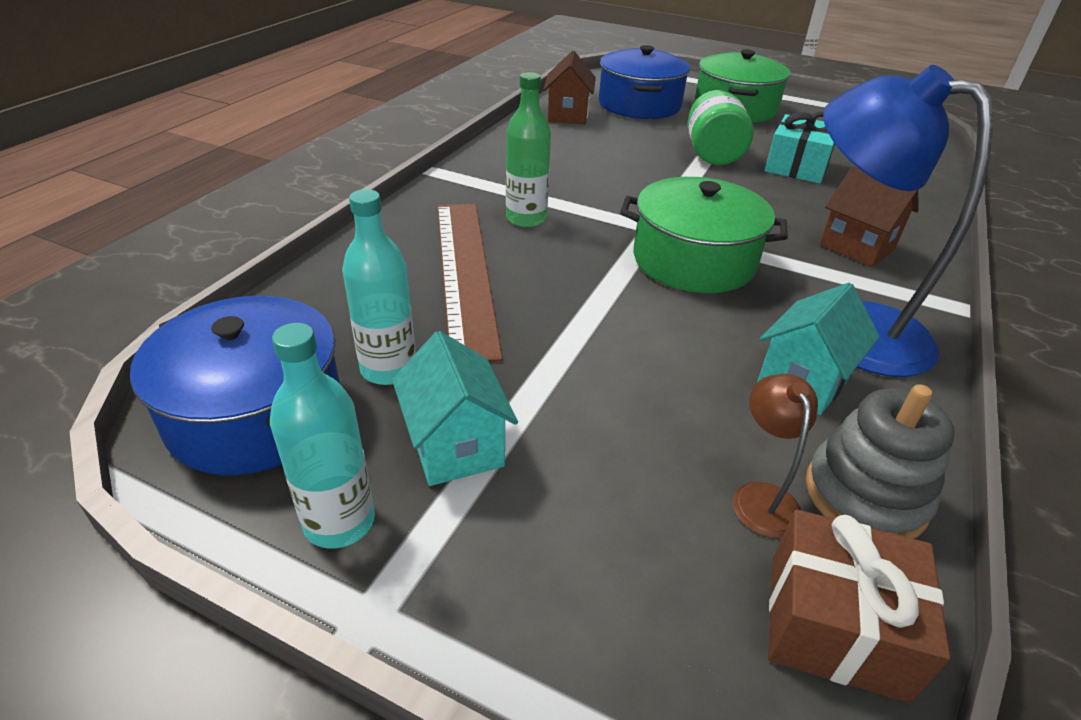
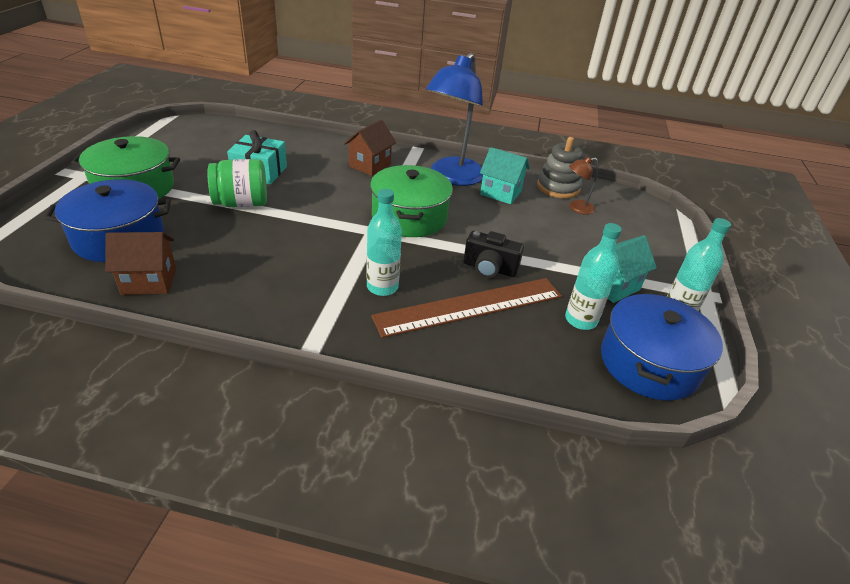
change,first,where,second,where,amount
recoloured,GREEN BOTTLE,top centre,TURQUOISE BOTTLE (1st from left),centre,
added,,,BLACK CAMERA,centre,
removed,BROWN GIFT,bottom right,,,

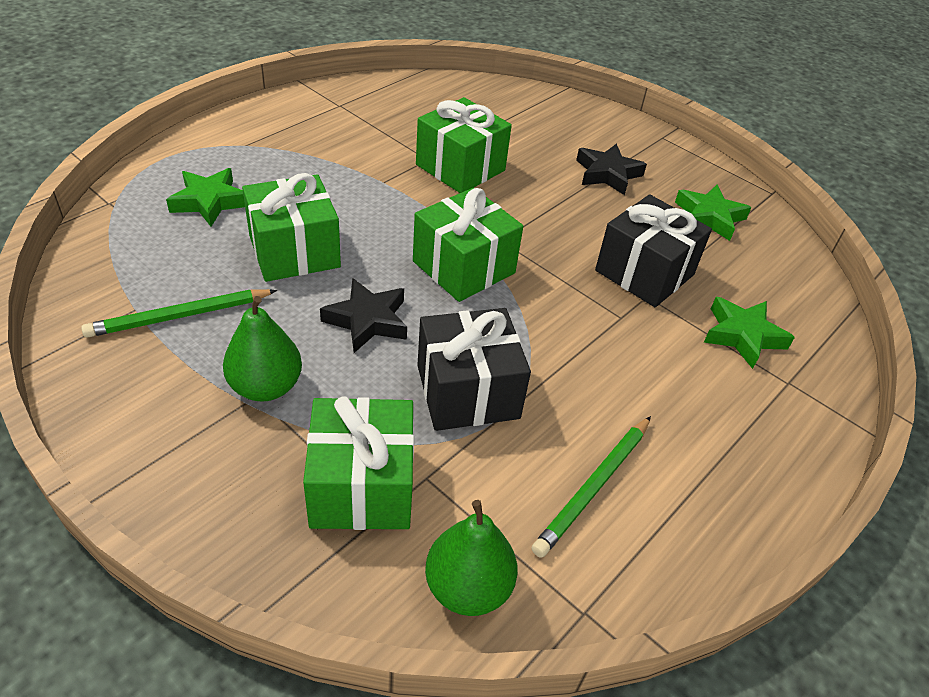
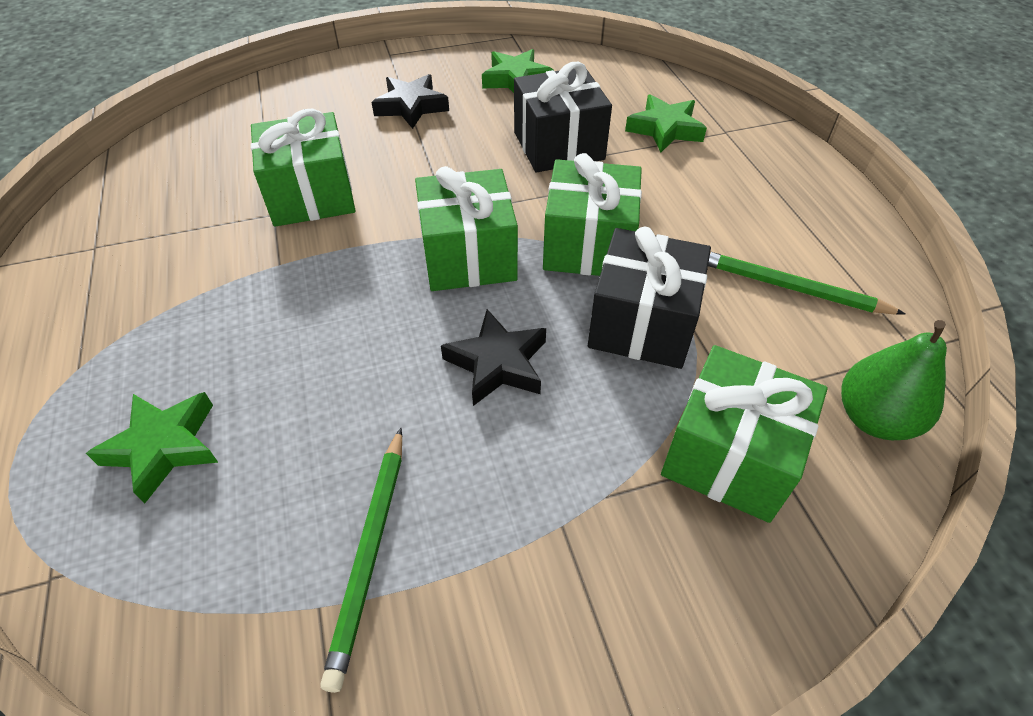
change,first,where,second,where,amount
moved,GREEN GIFT (1st from left in the first image),top left,GREEN GIFT (3rd from left),top centre,
turned,GREEN PENCIL (2nd from left),bottom centre,,middle right,135 degrees clockwise
removed,GREEN PEAR (1st from left),middle left,,,

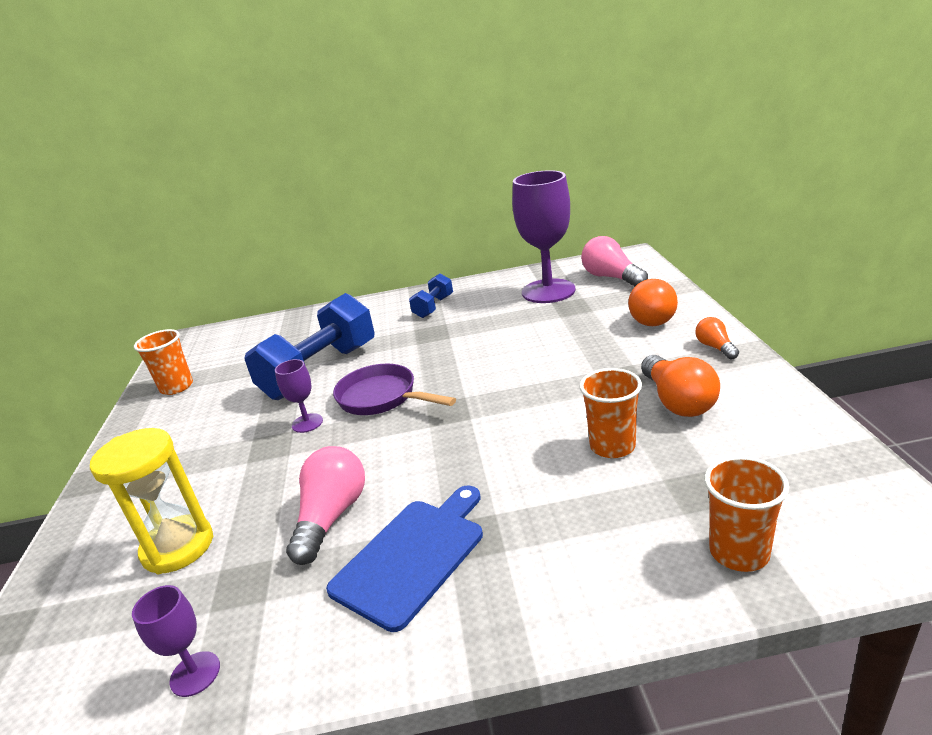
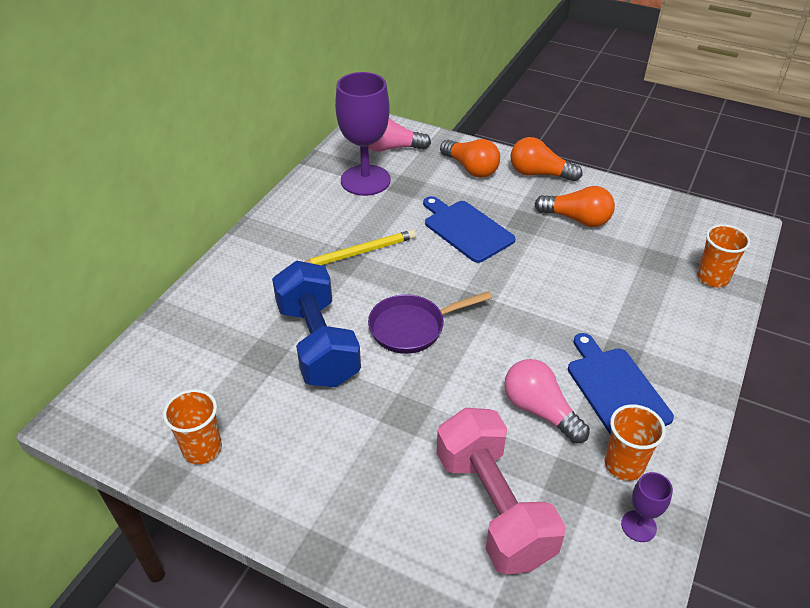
change,first,where,second,where,amount
added,,,YELLOW PENCIL,centre,
added,,,BLUE CUTTING BOARD (1st from left),centre,
replaced,YELLOW HOURGLASS,bottom left,PINK DUMBBELL,bottom centre,
resized,ORANGE LIGHT BULB (3rd from left in the first image),middle right,ORANGE LIGHT BULB (2nd from left),top right,x1.78
moved,ORANGE CUP (2nd from left),centre,,bottom right,
removed,PURPLE GOBLET (2nd from left),middle left,,,
removed,BLUE DUMBBELL (2nd from left),centre,,,

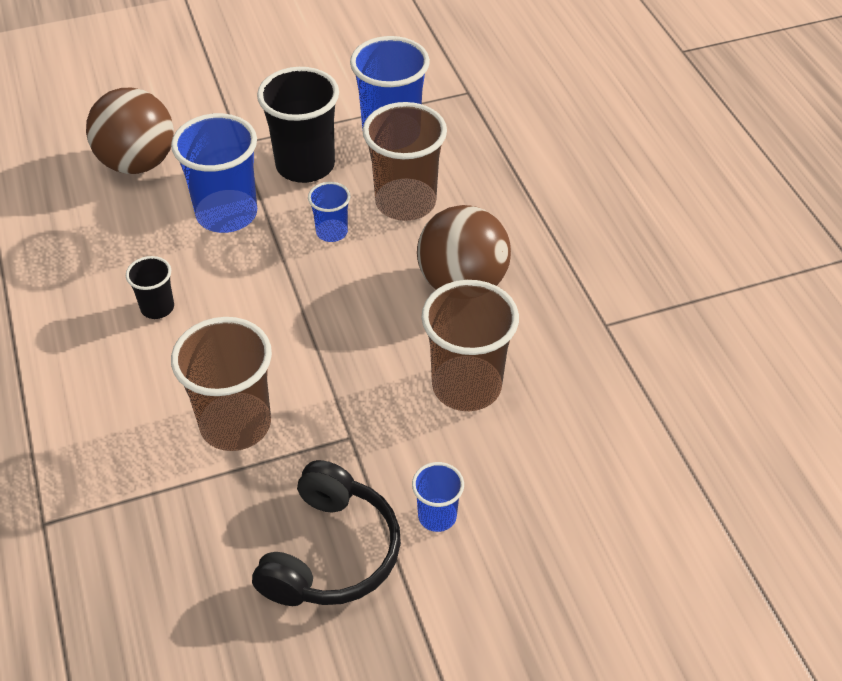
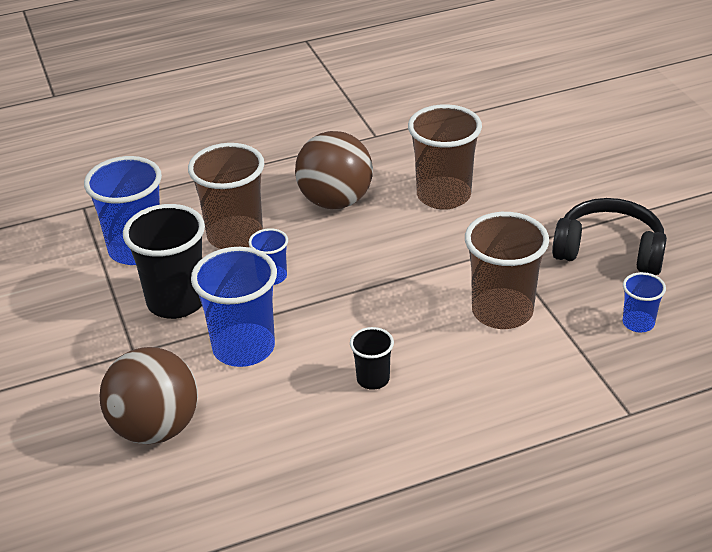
change,first,where,second,where,amount
moved,BLUE CUP (4th from left),bottom centre,,middle right,

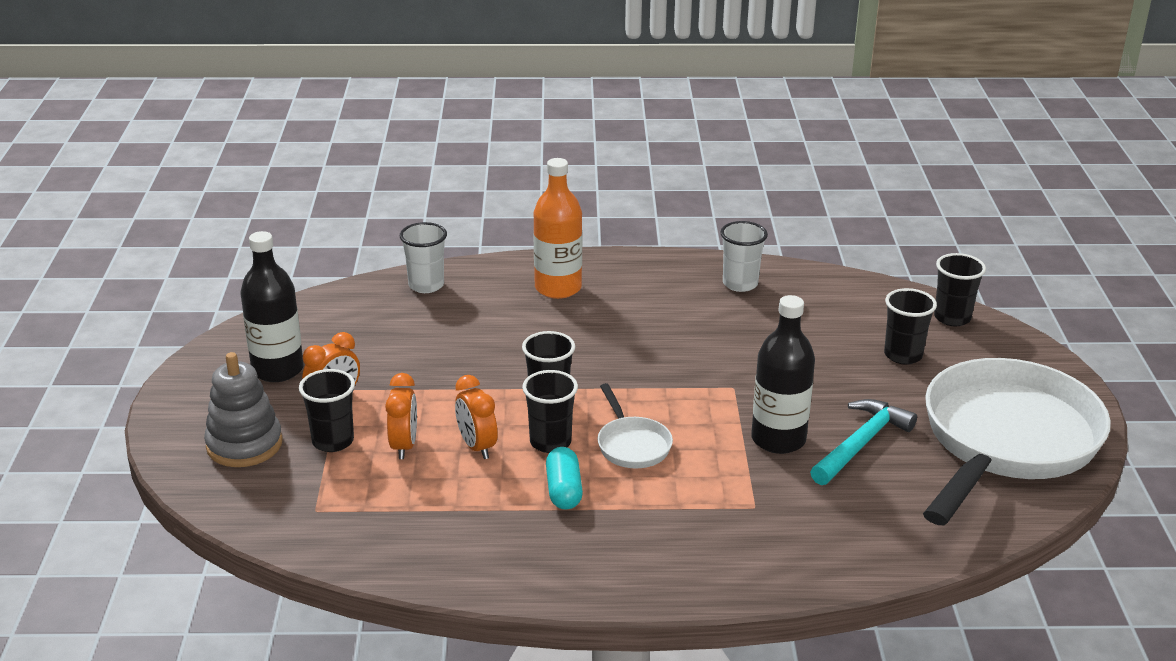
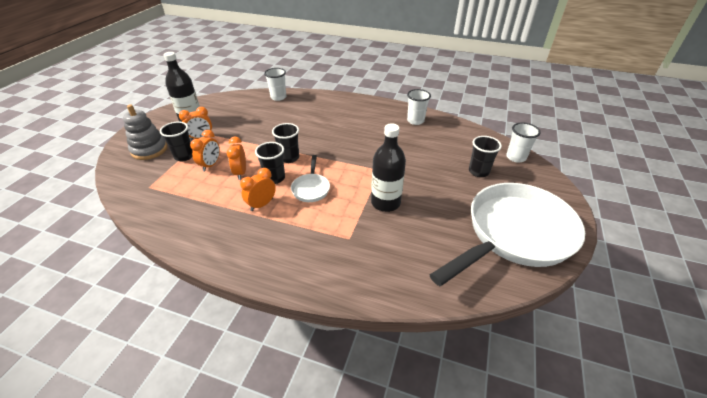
change,first,where,second,where,amount
replaced,TURQUOISE CAPSULE,bottom centre,ORANGE CLOCK (4th from left),centre,
recoloured,BLACK CUP (5th from left),middle right,WHITE CUP (3rd from left),middle right,
removed,ORANGE BOTTLE,centre,,,
removed,TURQUOISE HAMMER,bottom right,,,

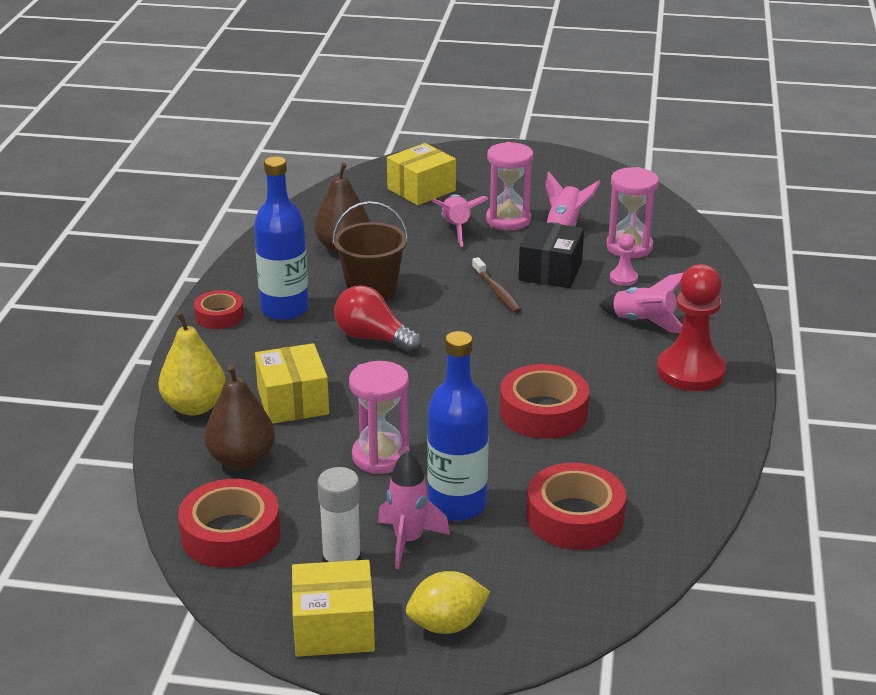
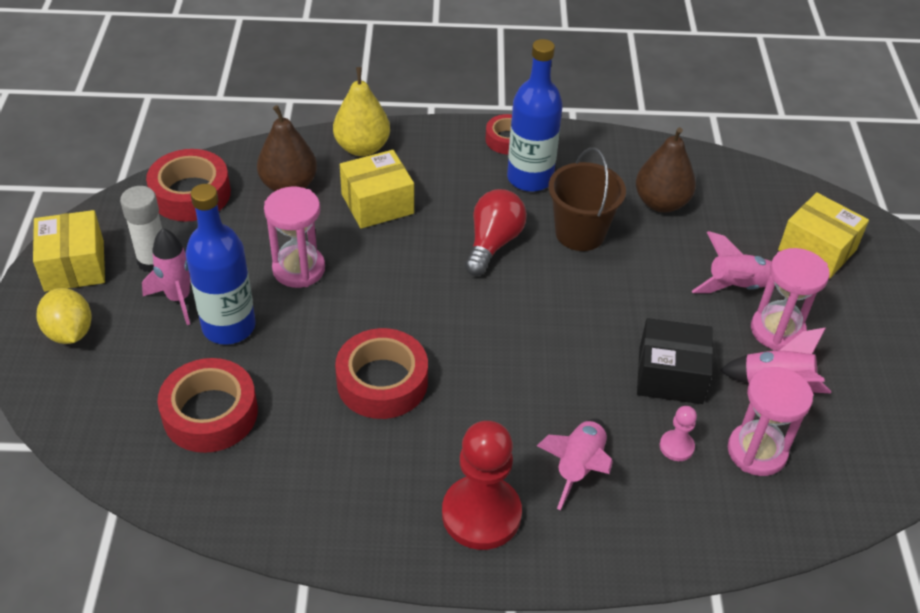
change,first,where,second,where,amount
removed,BROWN TOOTHBRUSH,centre,,,

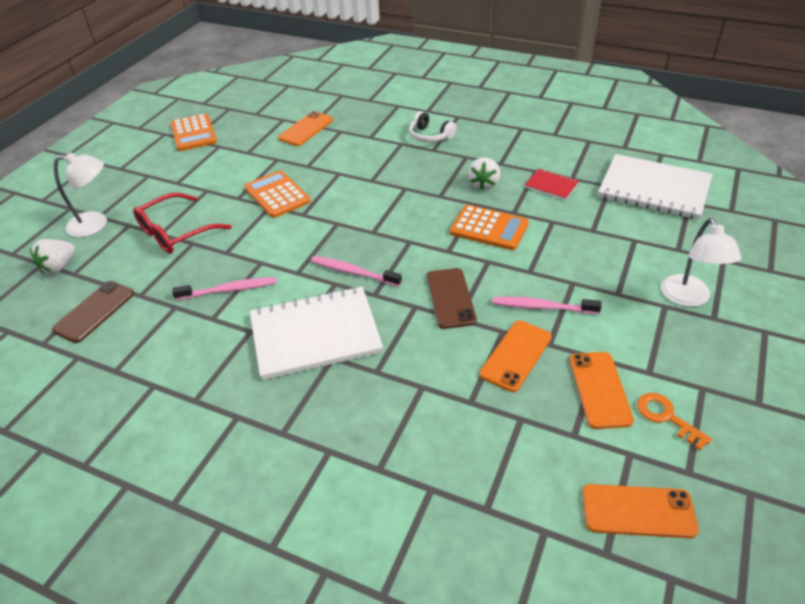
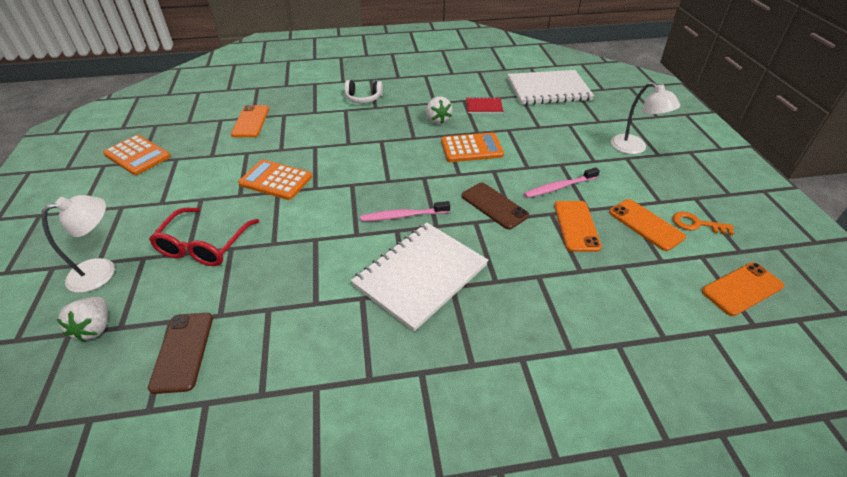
change,first,where,second,where,amount
removed,PINK TOOTHBRUSH (1st from left),middle left,,,

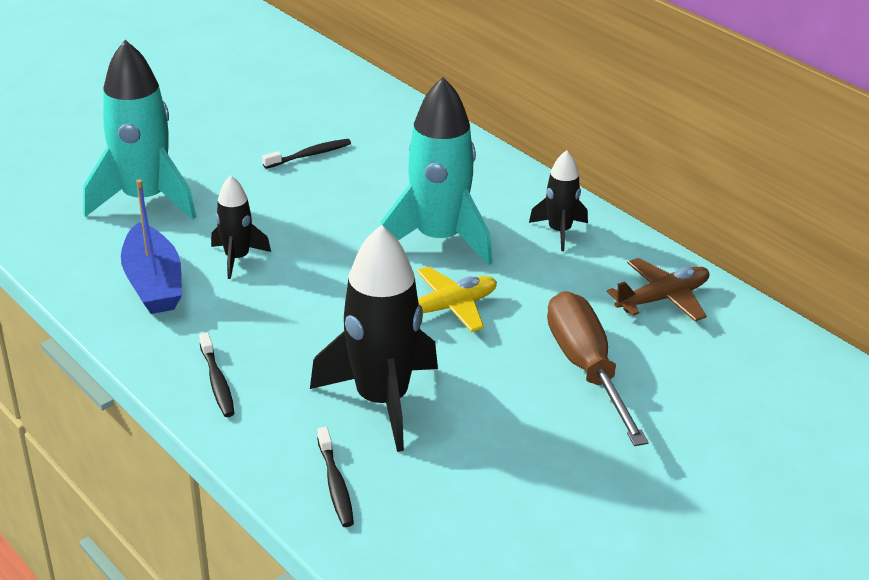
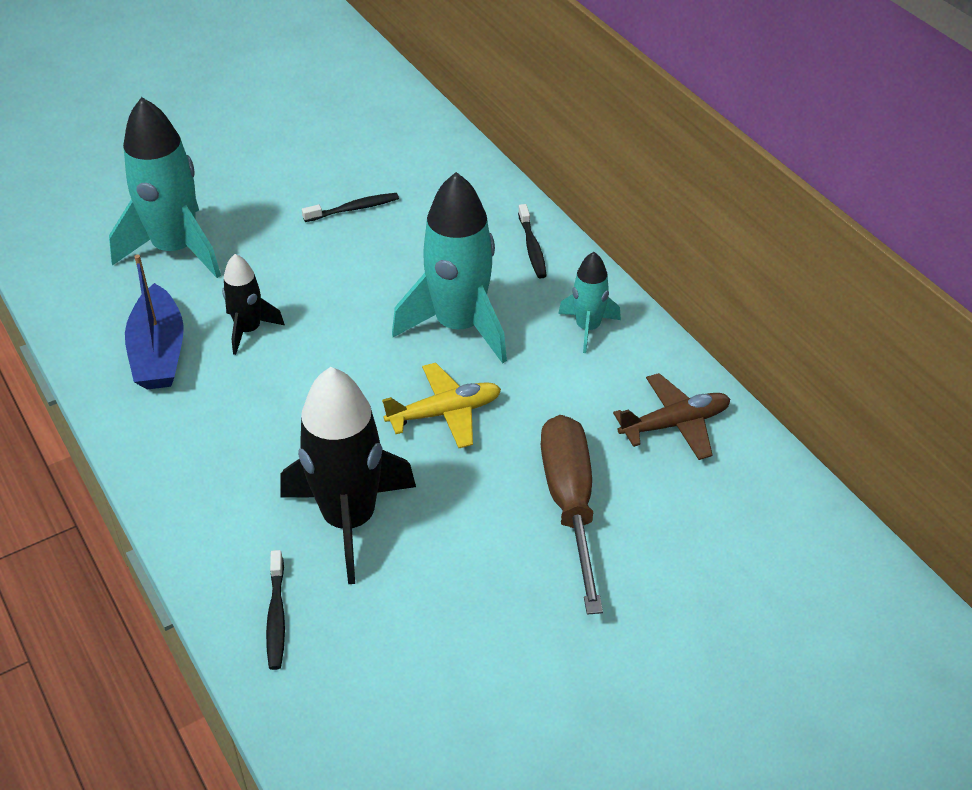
change,first,where,second,where,amount
moved,BLACK TOOTHBRUSH (1st from left in the first image),middle left,BLACK TOOTHBRUSH (3rd from left),top centre,
recoloured,BLACK ROCKET (3rd from left),centre,TURQUOISE ROCKET (3rd from left),centre,

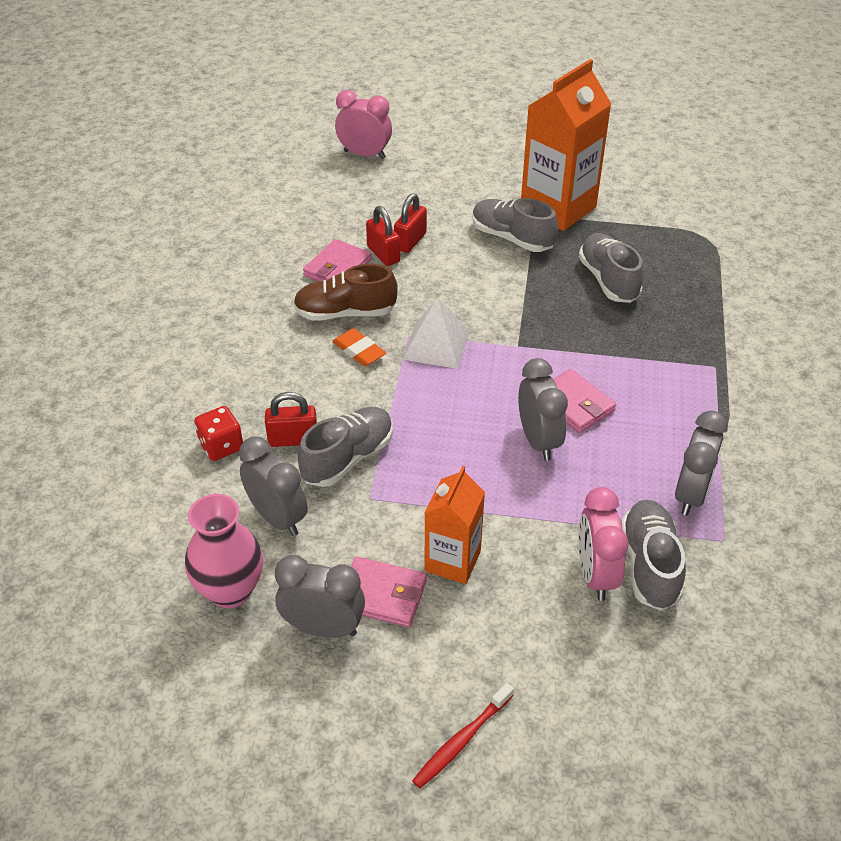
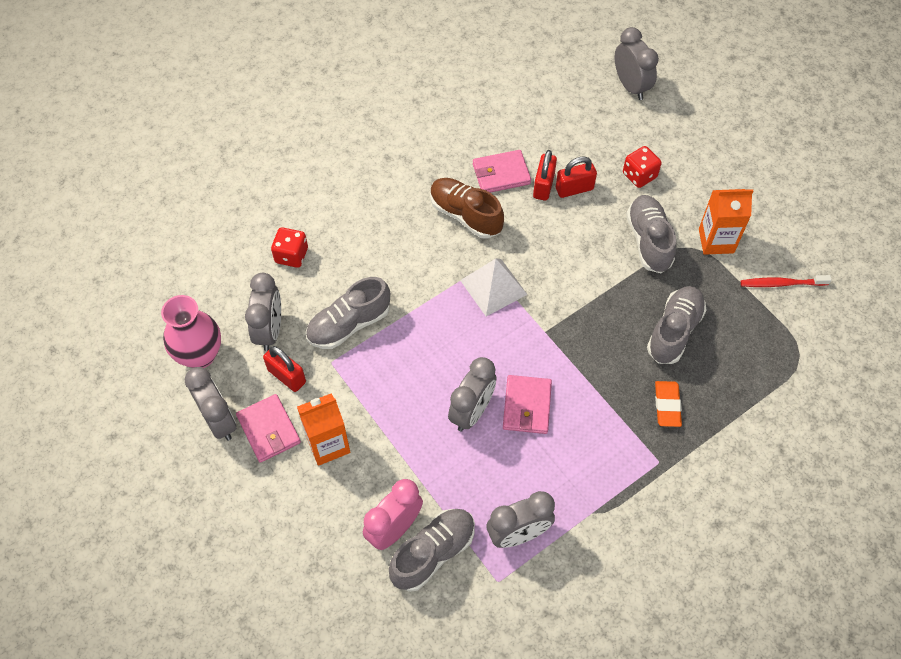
change,first,where,second,where,amount
moved,RED PADLOCK (1st from left),centre,,middle left,
turned,GREY SHOE (1st from left),centre,,centre,150 degrees clockwise
recoloured,PINK CLOCK (1st from left),top centre,GREY CLOCK (5th from left),top right,
added,,,RED DICE (2nd from left),top right,
moved,ORANGE ERASER,centre,,middle right,
resized,ORANGE CARTON (2nd from left),top right,,middle right,x0.58
moved,RED TOOTHBRUSH,bottom centre,,middle right,

